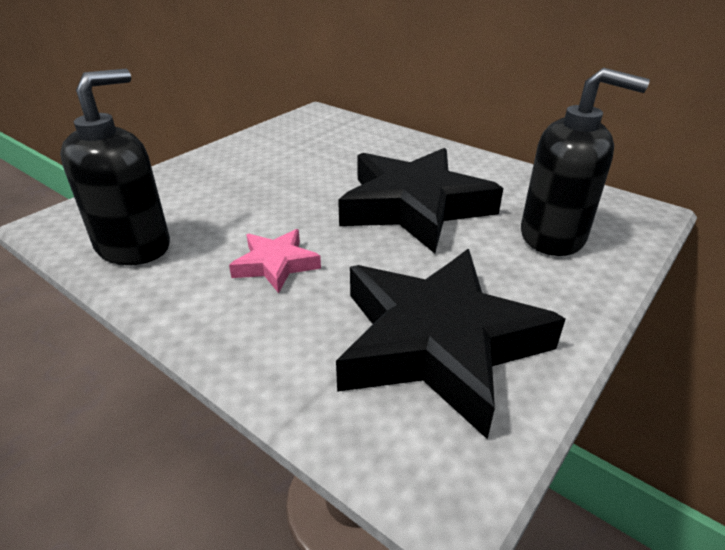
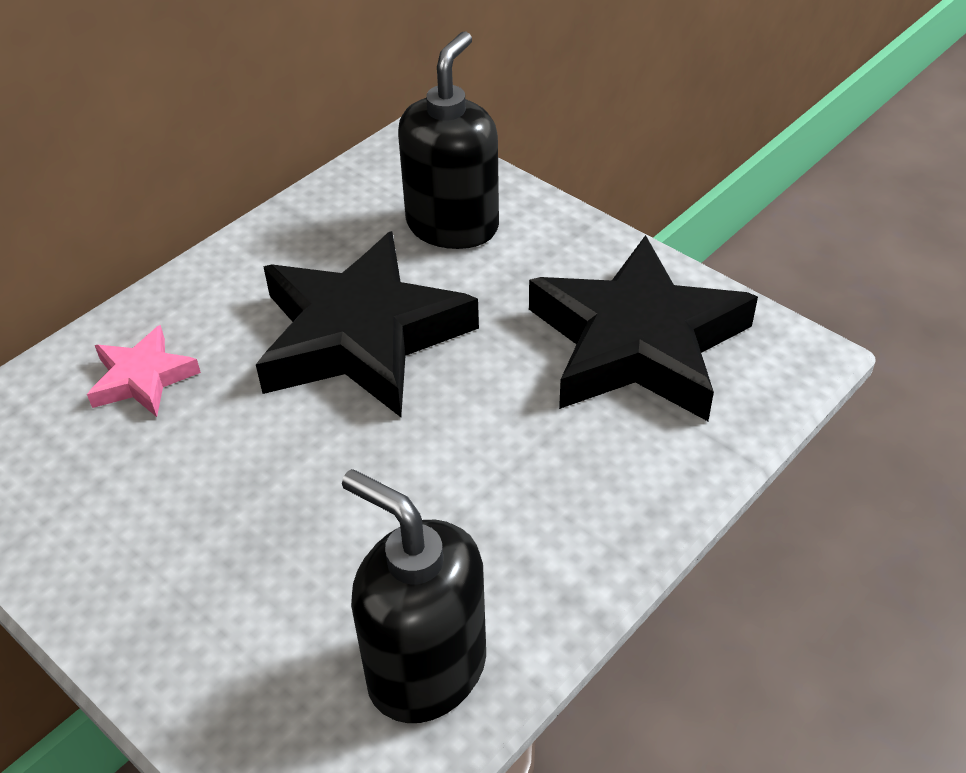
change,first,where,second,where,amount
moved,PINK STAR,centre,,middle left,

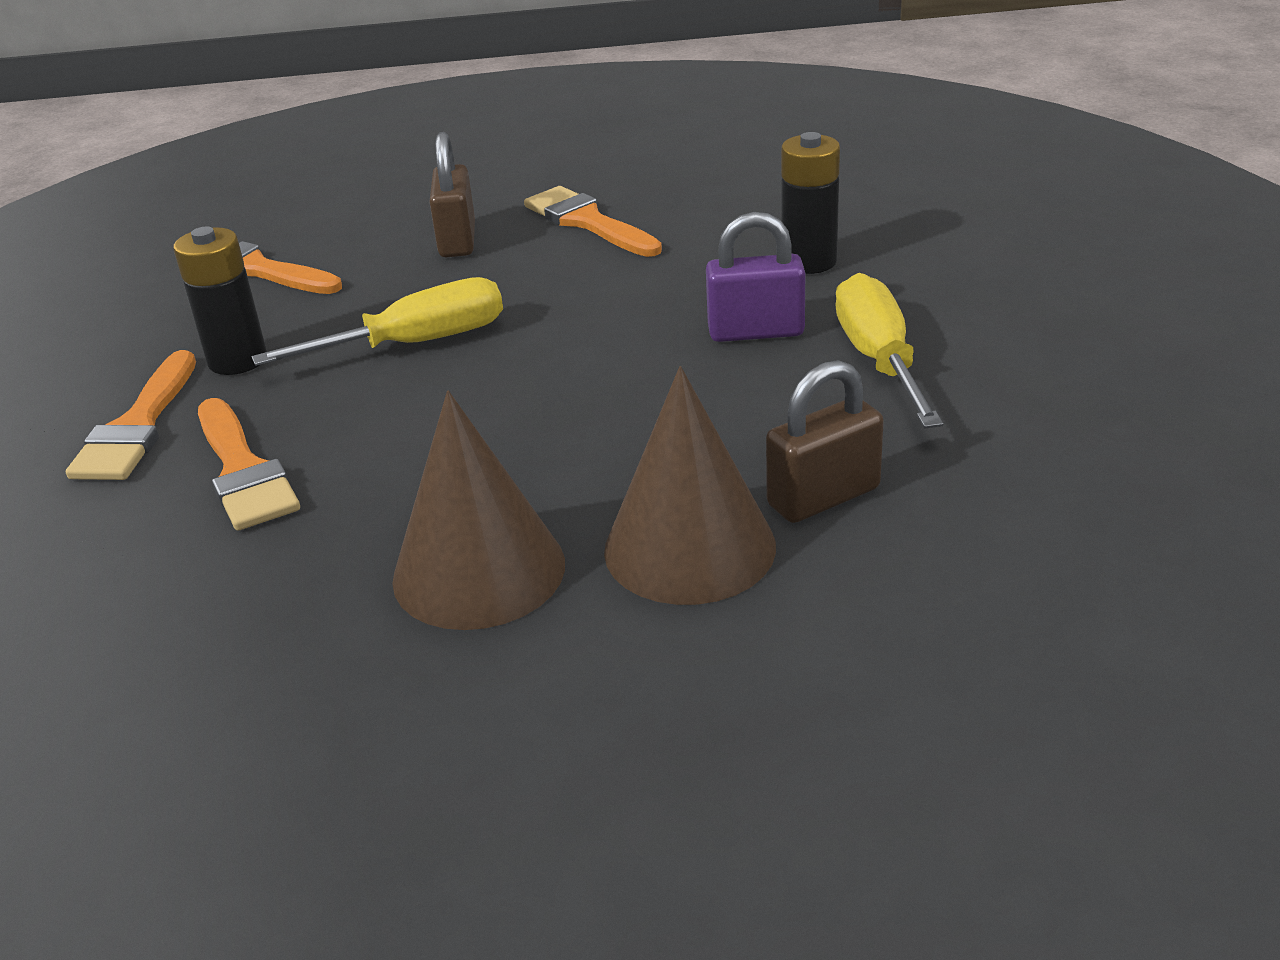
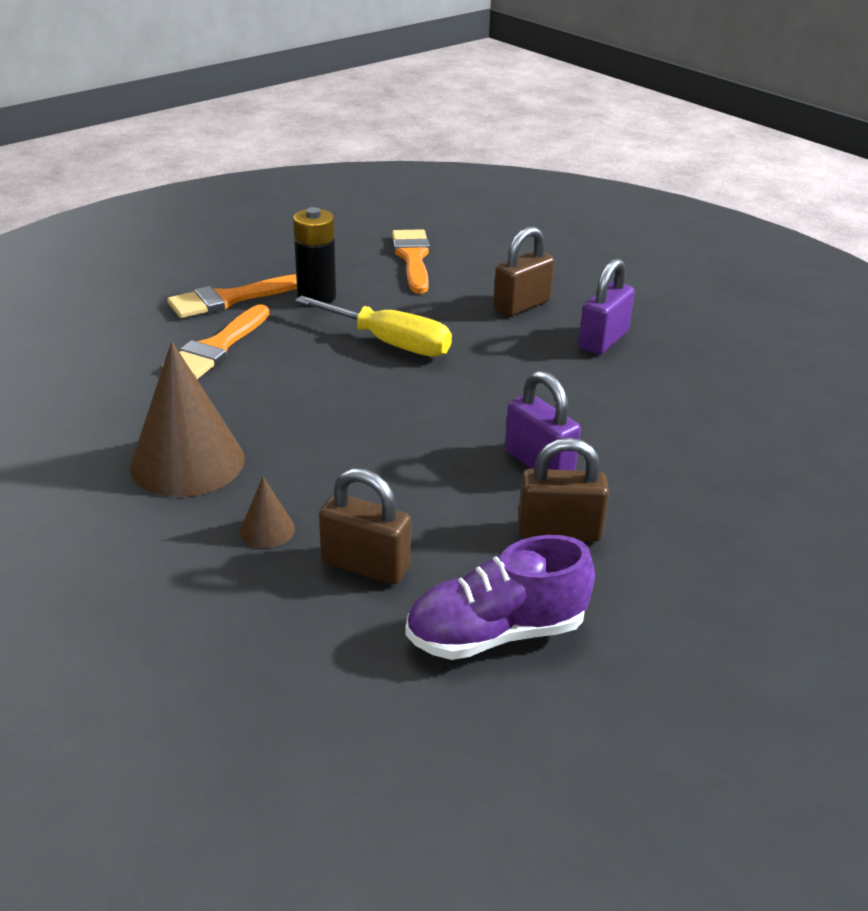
change,first,where,second,where,amount
resized,BROWN CONE (2nd from left),centre,,middle left,x0.45
added,,,PURPLE SHOE,centre,
replaced,YELLOW SCREWDRIVER (2nd from left),middle right,BROWN PADLOCK (3rd from left),centre,
replaced,ORANGE BRUSH (4th from left),top centre,PURPLE PADLOCK (2nd from left),middle right,
removed,BLACK BATTERY (2nd from left),top centre,,,

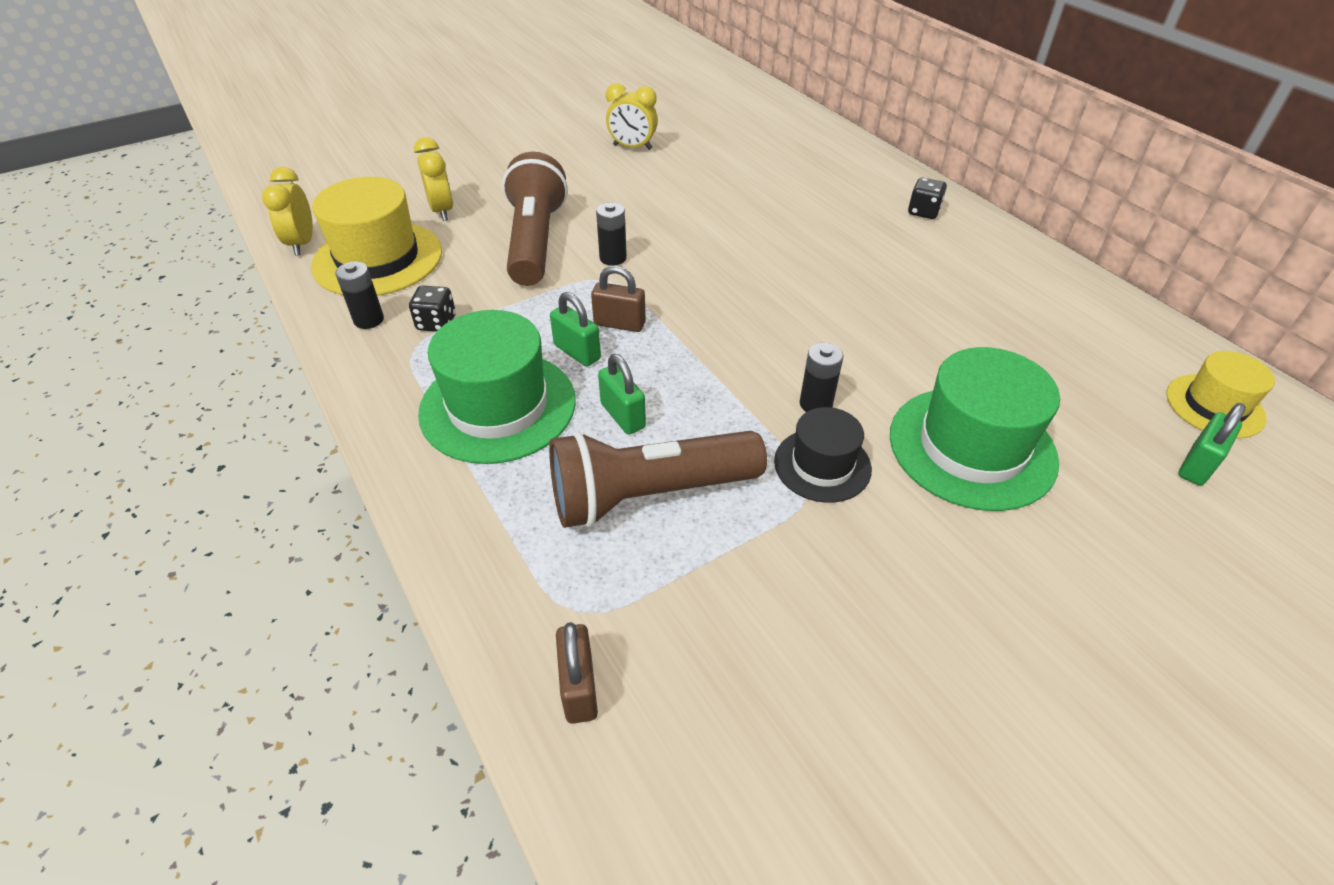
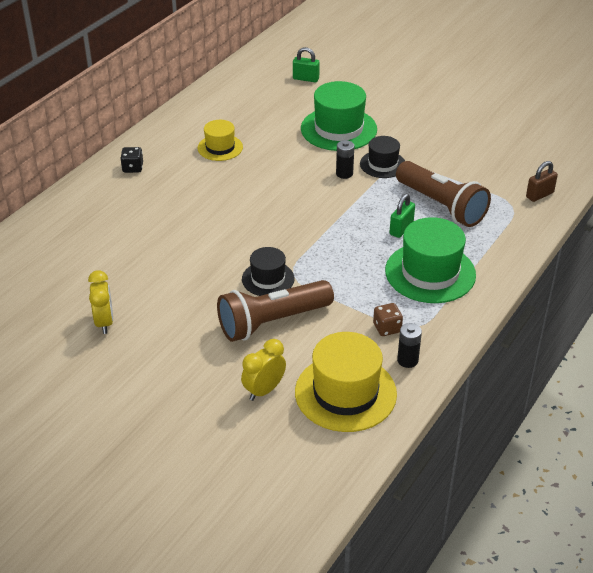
change,first,where,second,where,amount
moved,YELLOW HAT (2nd from left in the first image),middle right,YELLOW HAT (1st from left),top centre,
replaced,BLACK BATTERY (2nd from left),top centre,BLACK HAT (1st from left),centre,
recoloured,BLACK DICE (1st from left),middle left,BROWN DICE,centre,
removed,YELLOW CLOCK (1st from left),top left,,,
removed,GREEN PADLOCK (1st from left),centre,,,
removed,BROWN PADLOCK (2nd from left),centre,,,

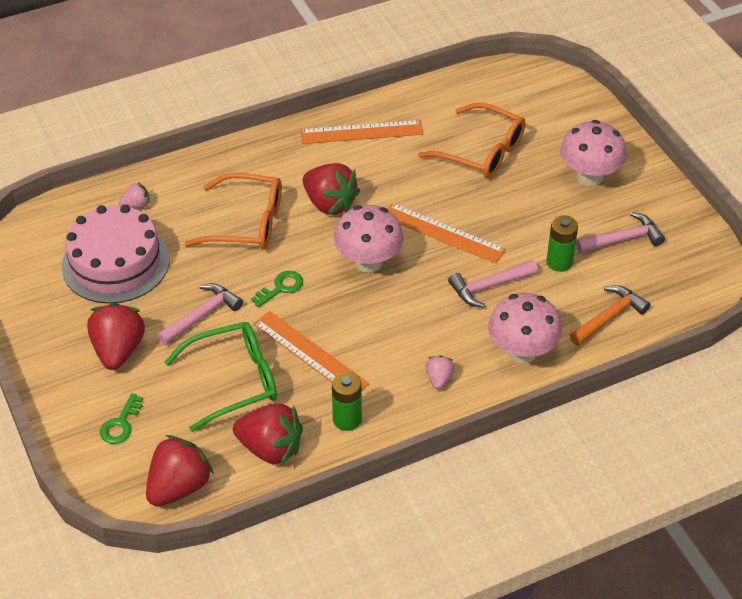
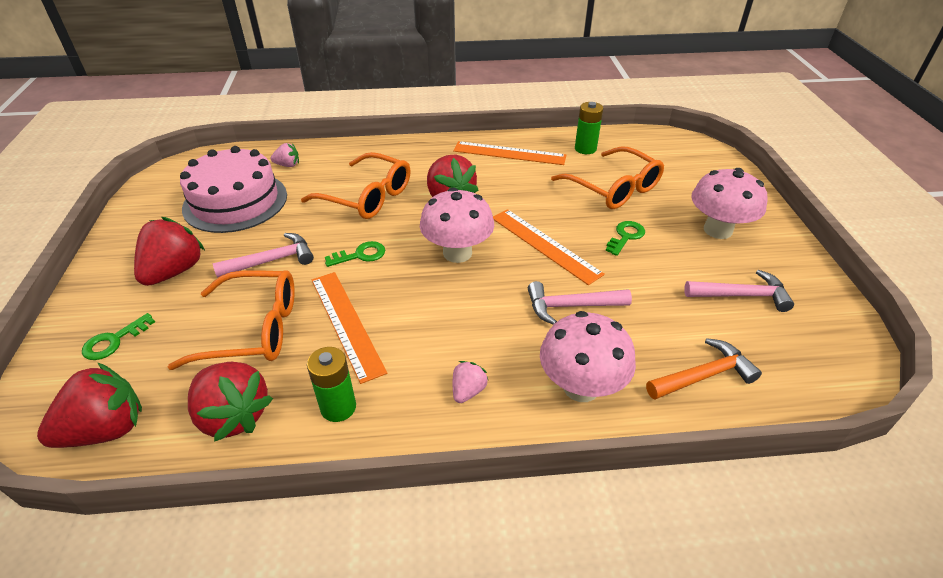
change,first,where,second,where,amount
recoloured,GREEN GLASSES,middle left,ORANGE GLASSES (1st from left),middle left,
moved,GREEN BATTERY (2nd from left),middle right,,top centre,
added,,,GREEN KEY (3rd from left),centre,

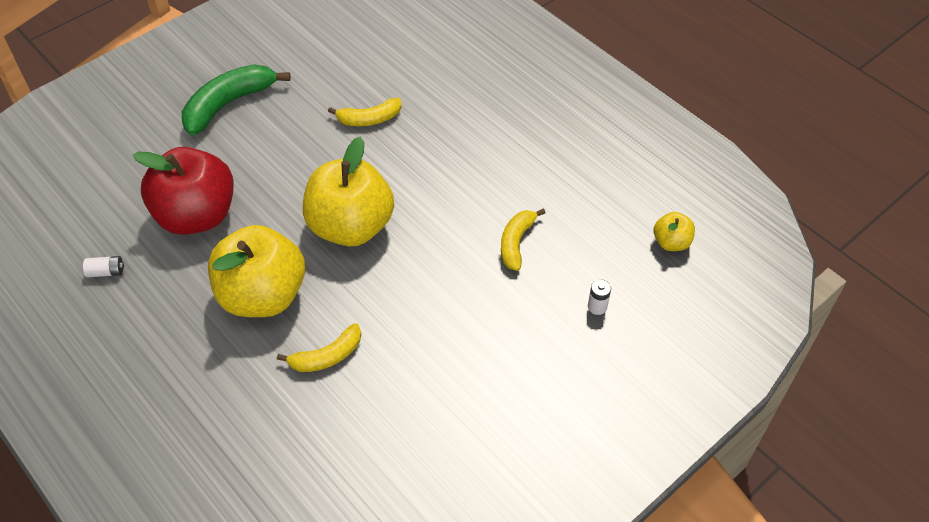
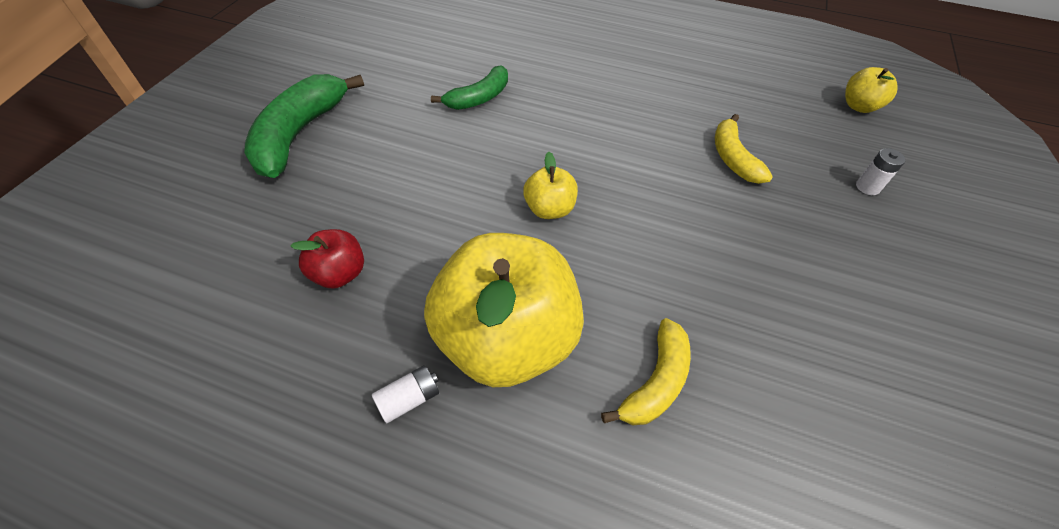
change,first,where,second,where,amount
resized,RED APPLE,middle left,,middle left,x0.45
moved,WHITE BATTERY (1st from left),middle left,,bottom centre,
recoloured,YELLOW BANANA (2nd from left),top centre,GREEN BANANA (2nd from left),top centre,
resized,YELLOW APPLE (2nd from left),centre,,centre,x0.45

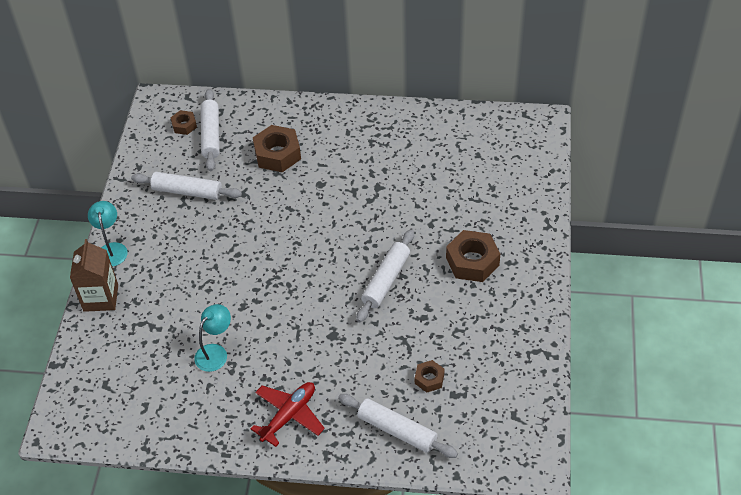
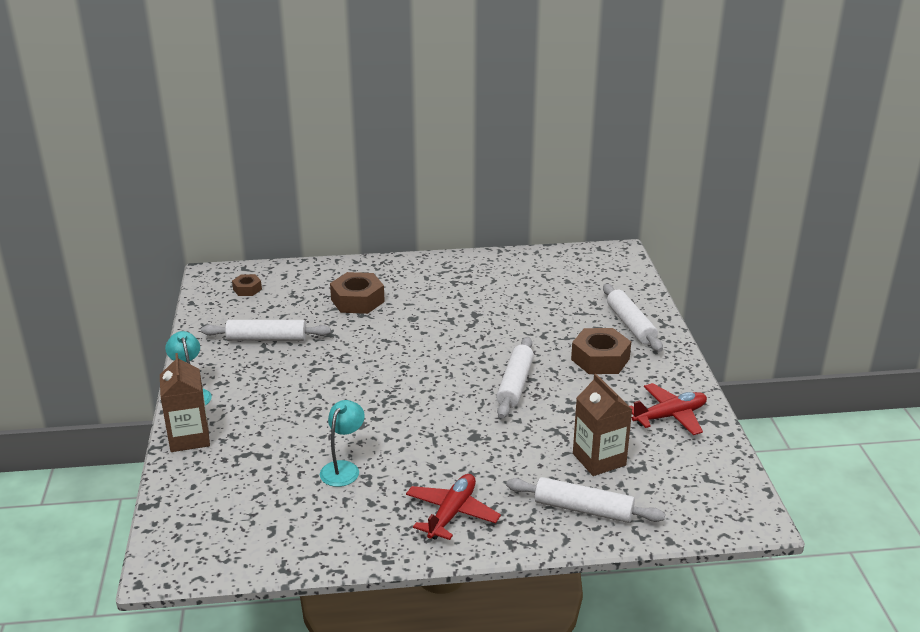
change,first,where,second,where,amount
replaced,BROWN NUT (3rd from left),bottom centre,BROWN CARTON (2nd from left),bottom centre,
moved,WHITE ROLLING PIN (2nd from left in the first image),top left,WHITE ROLLING PIN (4th from left),middle right,
added,,,RED PLANE (2nd from left),middle right,

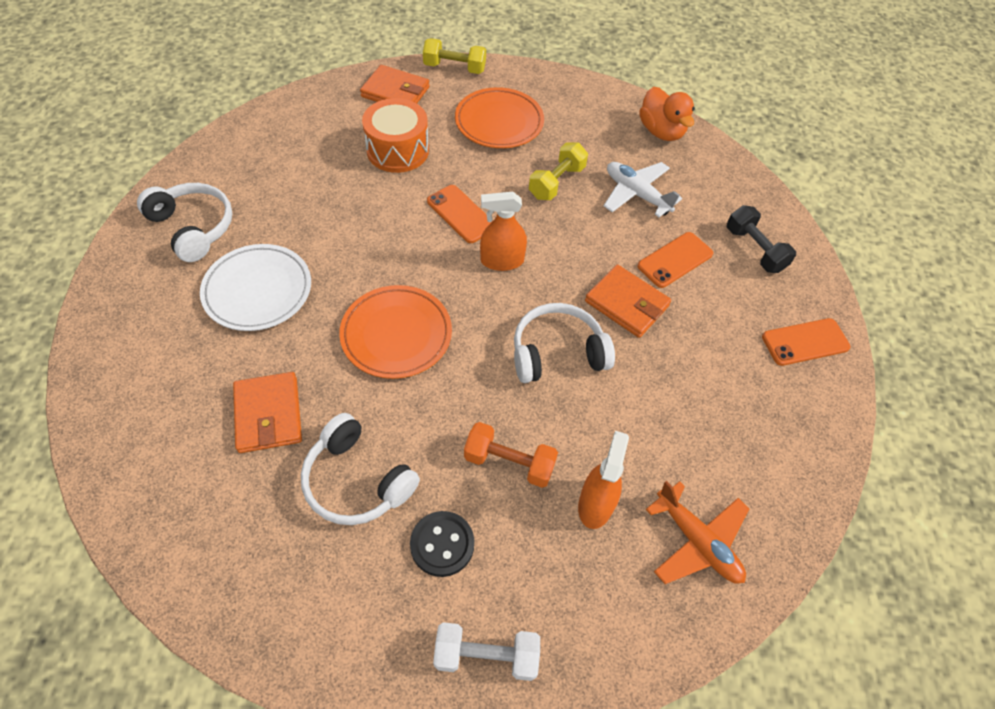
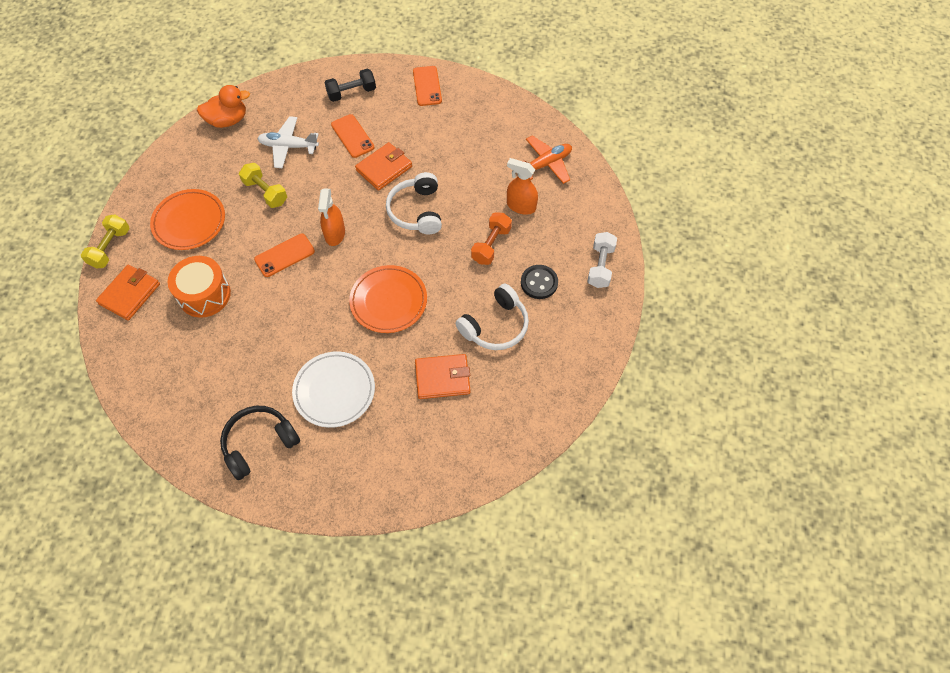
change,first,where,second,where,amount
recoloured,WHITE HEADPHONES (1st from left),top left,BLACK HEADPHONES,middle left,
turned,WHITE PLANE,top centre,,top left,45 degrees clockwise

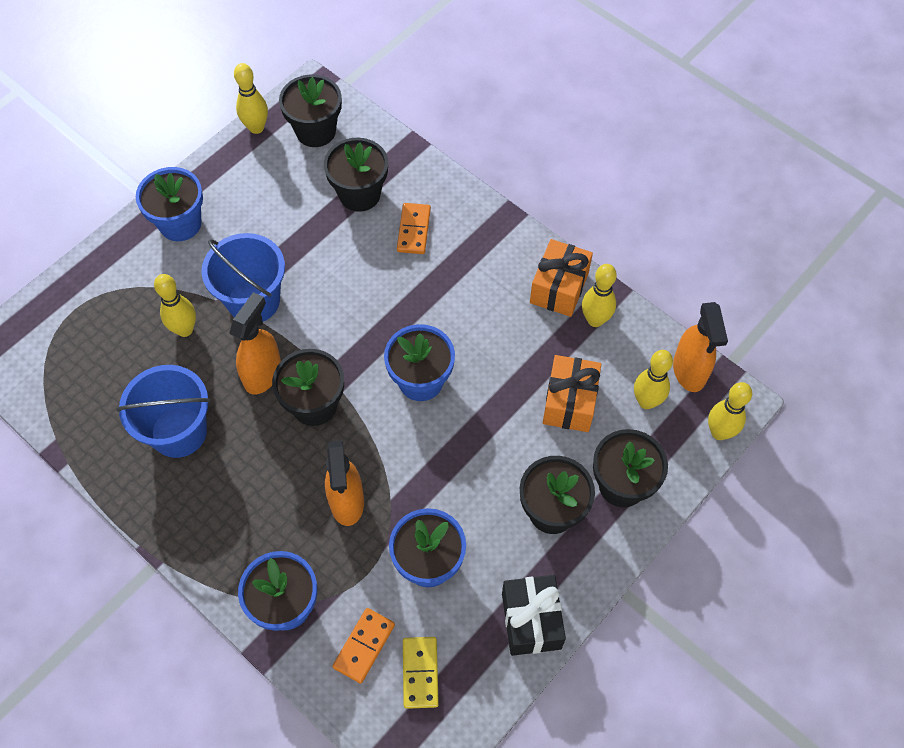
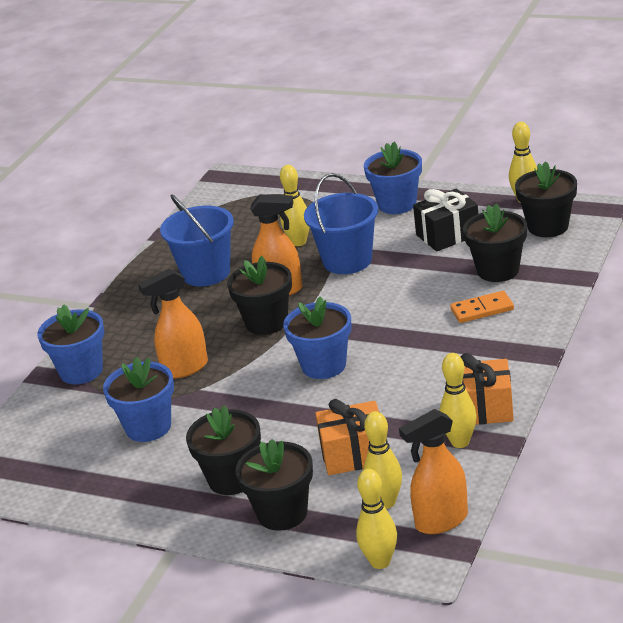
change,first,where,second,where,amount
moved,BLACK GIFT,bottom centre,,middle right,
removed,ORANGE DOMINO (1st from left),bottom centre,,,
removed,YELLOW DOMINO,bottom centre,,,

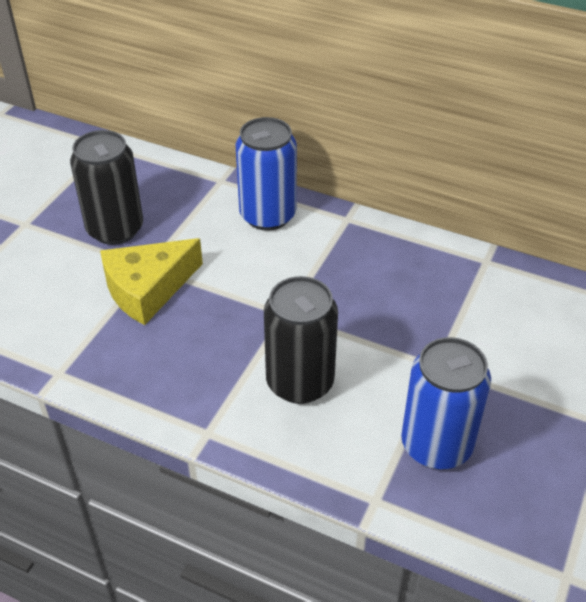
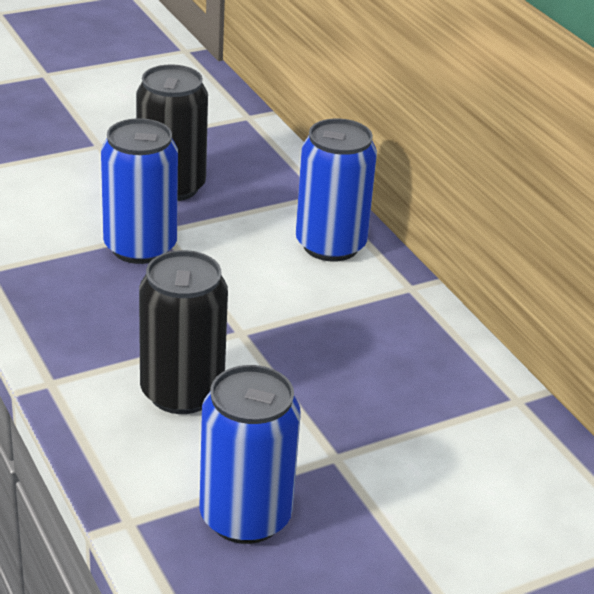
change,first,where,second,where,amount
replaced,YELLOW CHEESE,middle left,BLUE CAN (1st from left),top left,

